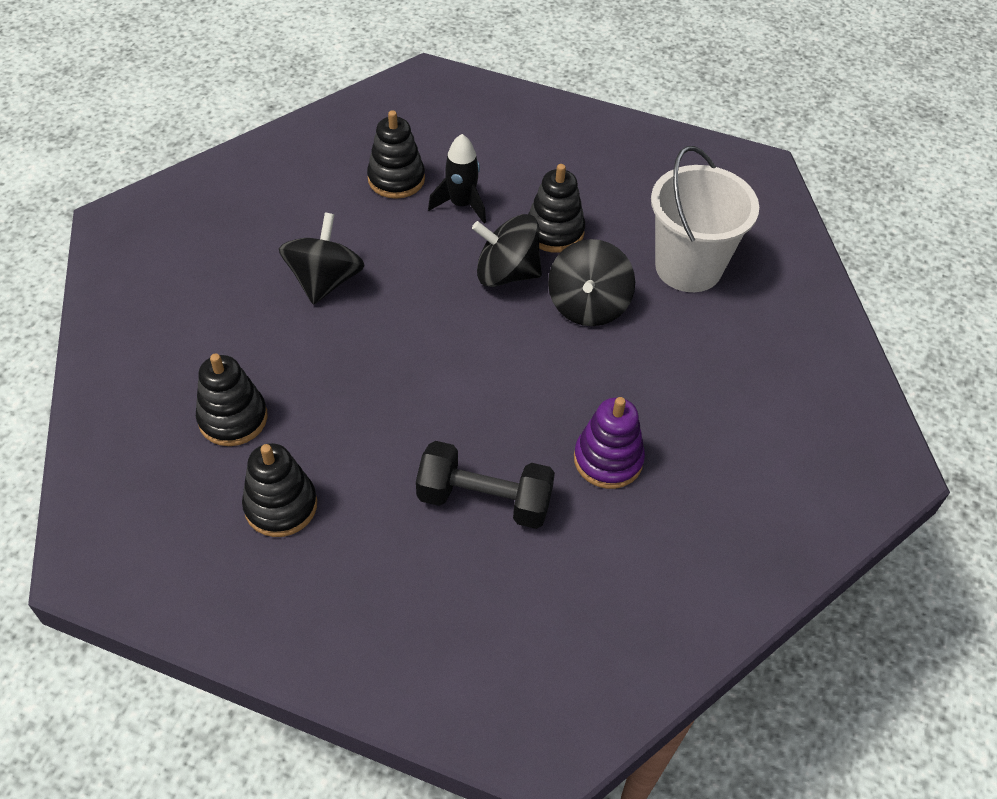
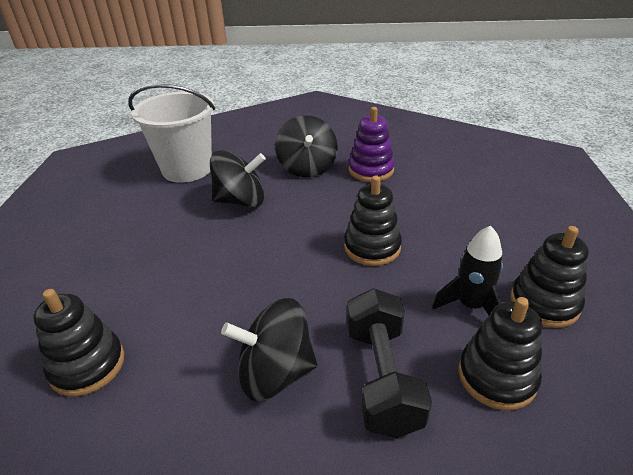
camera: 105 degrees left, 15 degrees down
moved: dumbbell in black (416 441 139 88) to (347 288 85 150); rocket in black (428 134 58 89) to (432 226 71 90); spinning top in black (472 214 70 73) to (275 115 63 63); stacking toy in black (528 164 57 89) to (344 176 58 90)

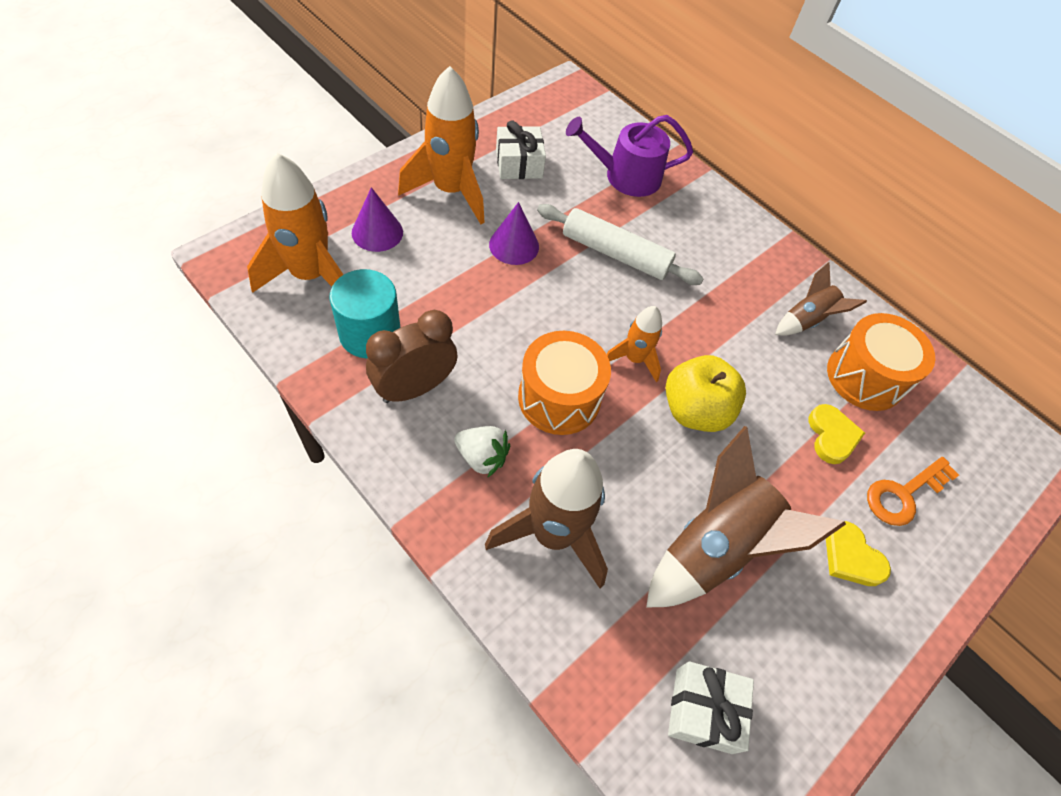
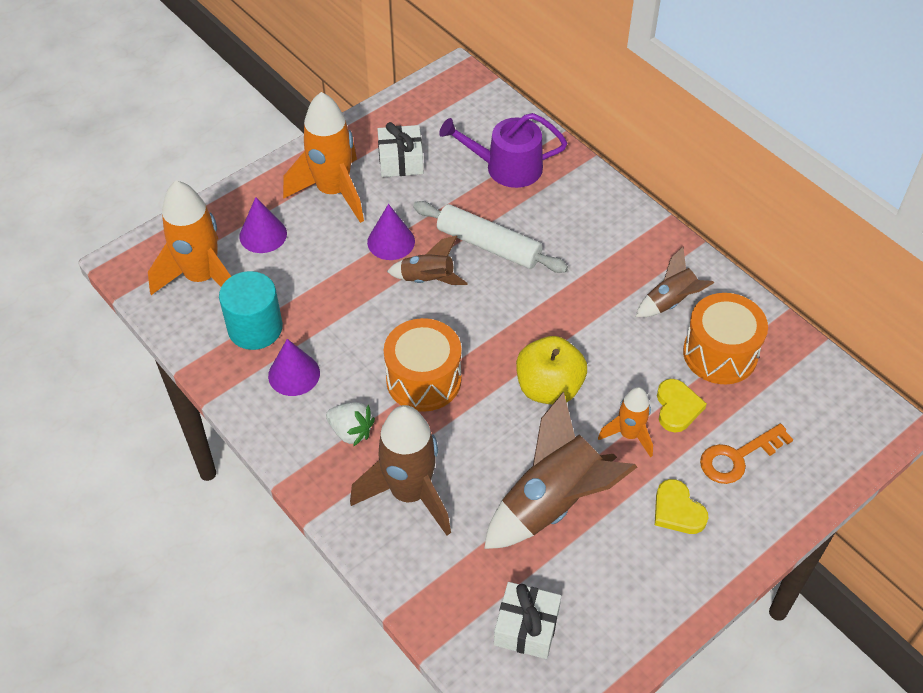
camera: 10 degrees right, 5 degrees down
added: rocket in brown (387 236 81 49)
moved: rocket in orange (607 306 55 76) to (598 387 55 70)
replaced: clock in brown (366 310 92 93) to cone in purple (268 339 52 57)

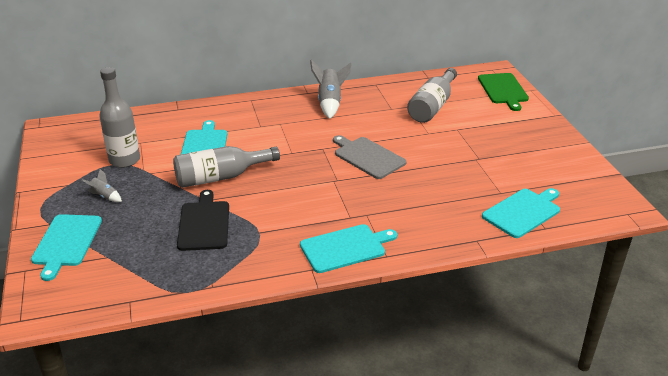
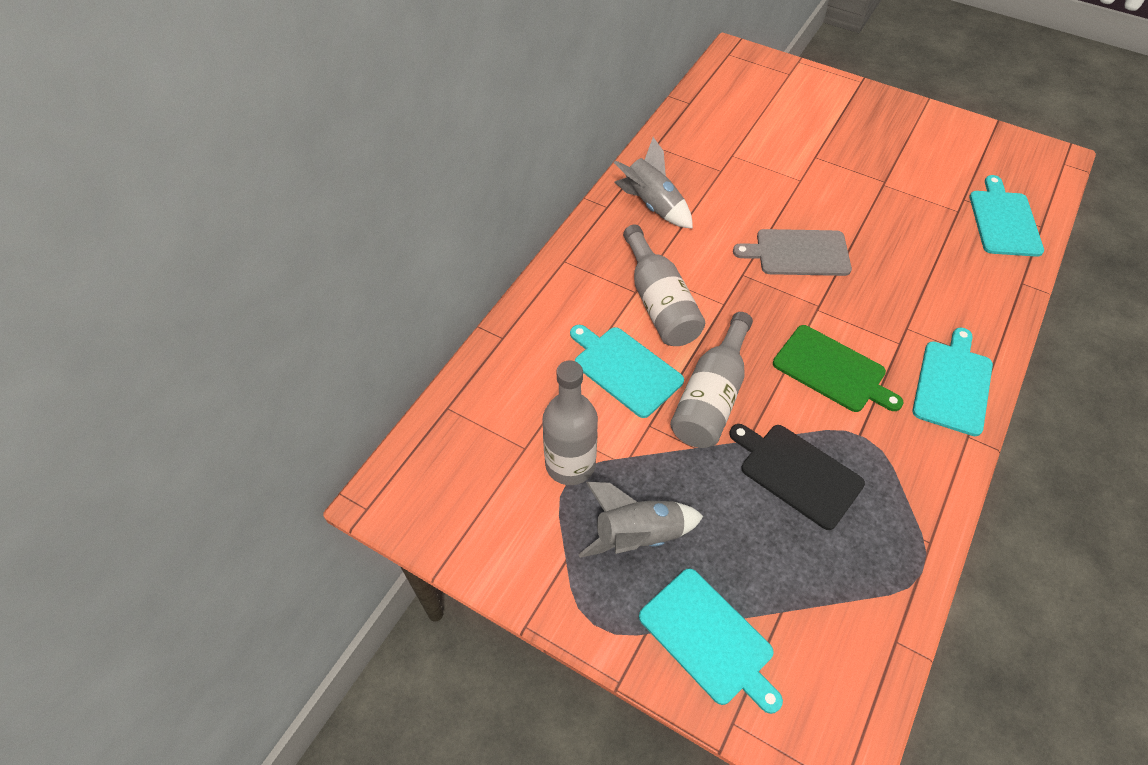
camera: 45 degrees left, 20 degrees up
moved: bottle in grey (407 68 50 55) to (623 225 82 121); cutting board in green (478 73 51 38) to (773 325 131 87)
resized: rocket in grey (82 169 40 33) = (578 482 125 76) x1.89

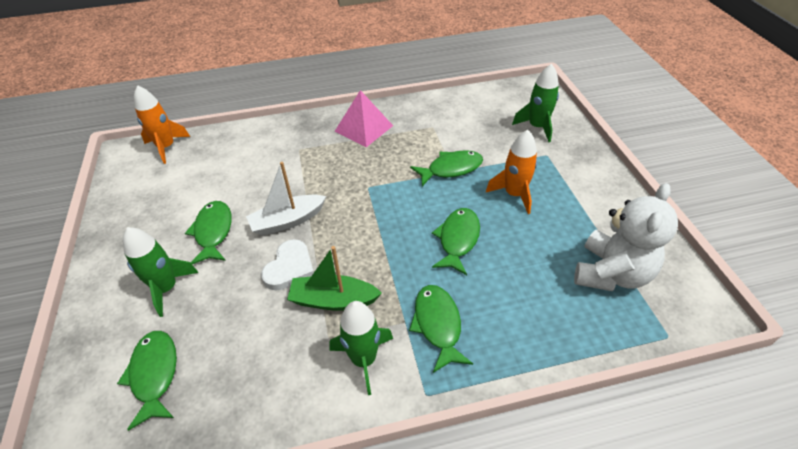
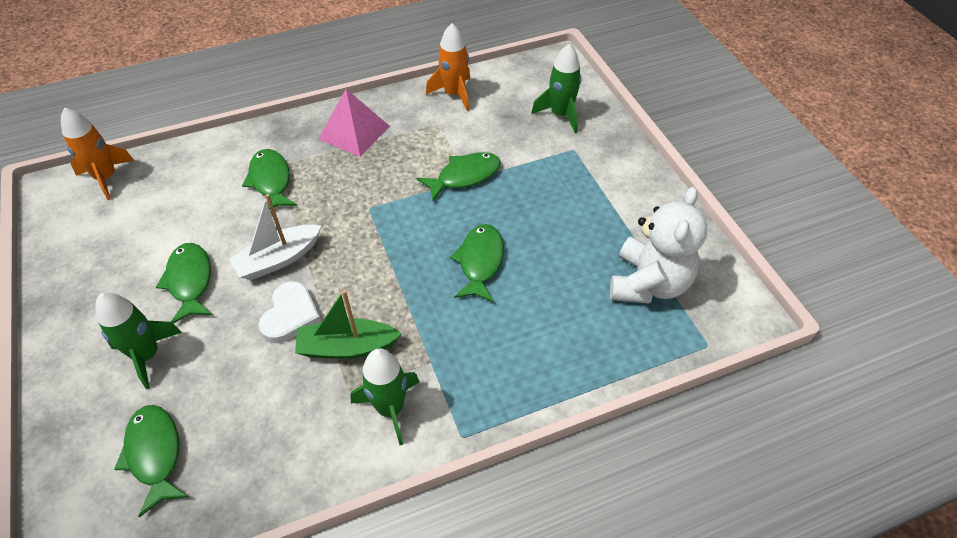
camera: 10 degrees left, 5 degrees up
moved: fish in green (409 285 64 88) to (242 149 55 61); rocket in orange (486 130 52 84) to (426 23 44 88)

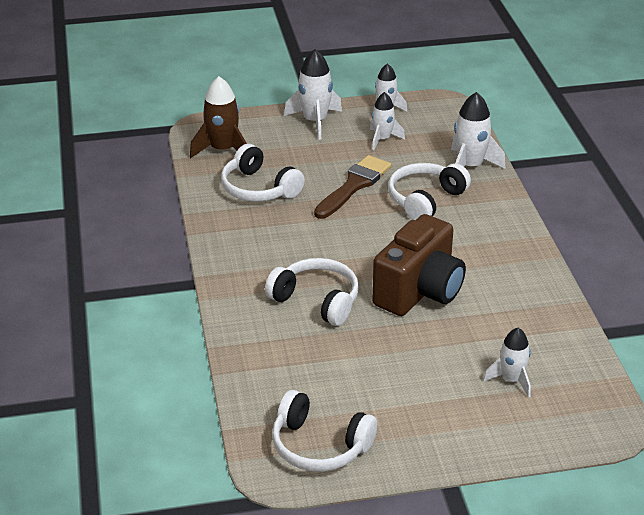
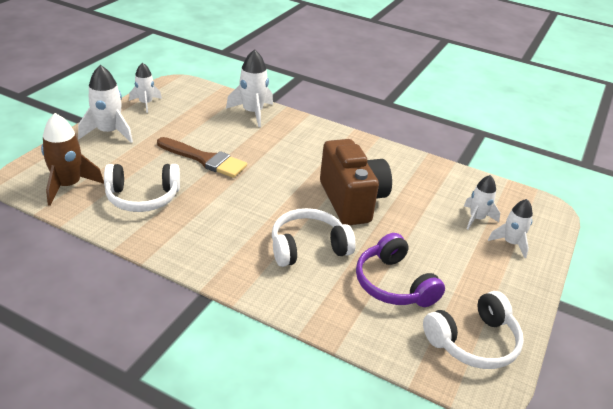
camera: 55 degrees left, 0 degrees up
removed: headphones in white (388 163 83 57)
added: headphones in purple (356 233 89 74)
moved: rocket in white (370 92 35 59) to (488 199 45 59)
turned: brush in brown (314 155 77 64) = (157 137 90 41) 135 degrees clockwise

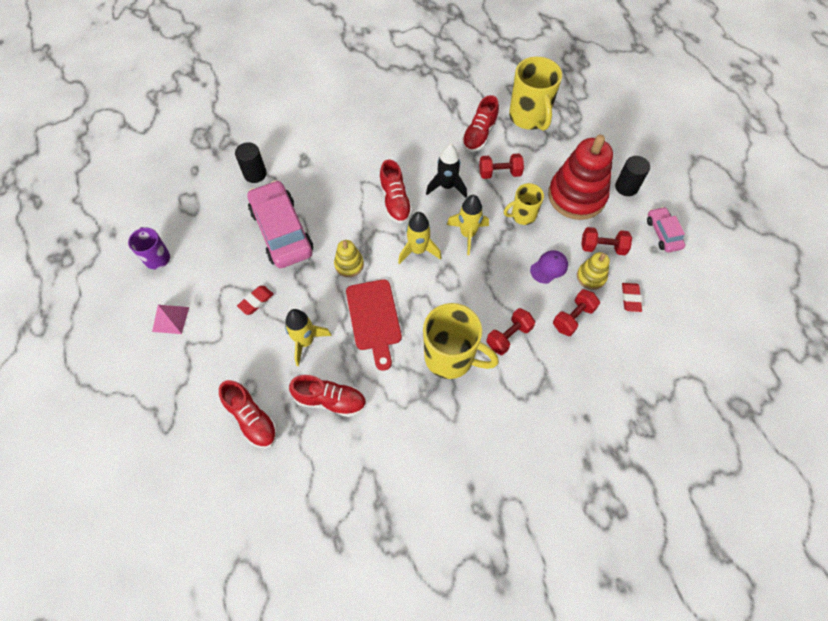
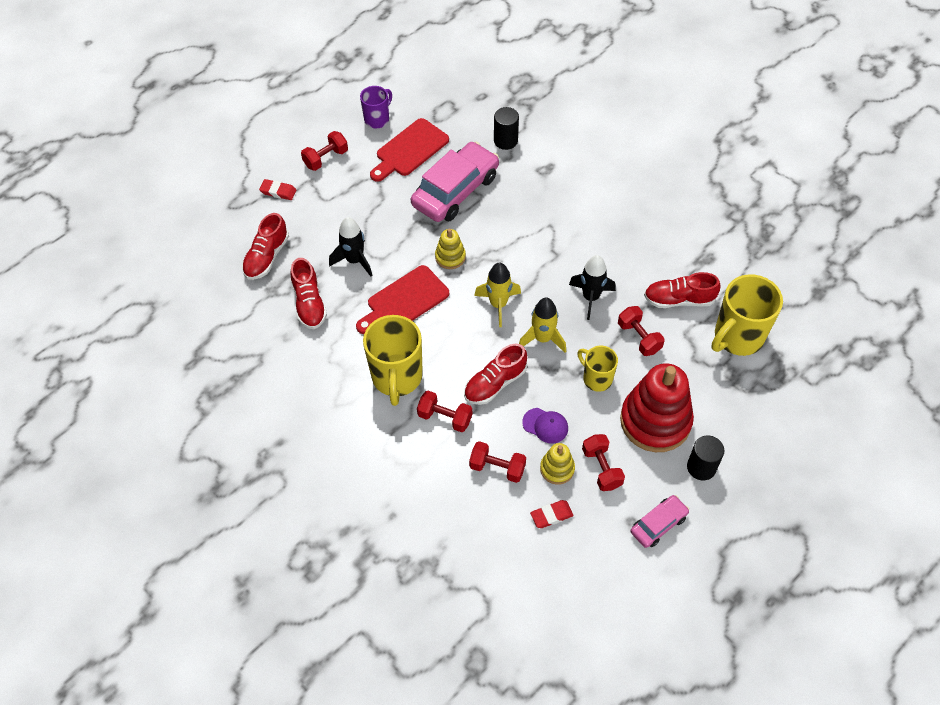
camera: 65 degrees right, 5 degrees down
added: cutting board in red (370 118 79 64)
moved: eraser in red (237 286 37 29) to (259 179 38 21); shoe in red (379 160 33 64) to (464 344 63 61)
replaced: pyramid in pink (152 305 37 29) to dumbbell in red (301 131 47 40)
recoloured: rocket in yellow (285 309 47 57) to rocket in black (329 217 44 60)

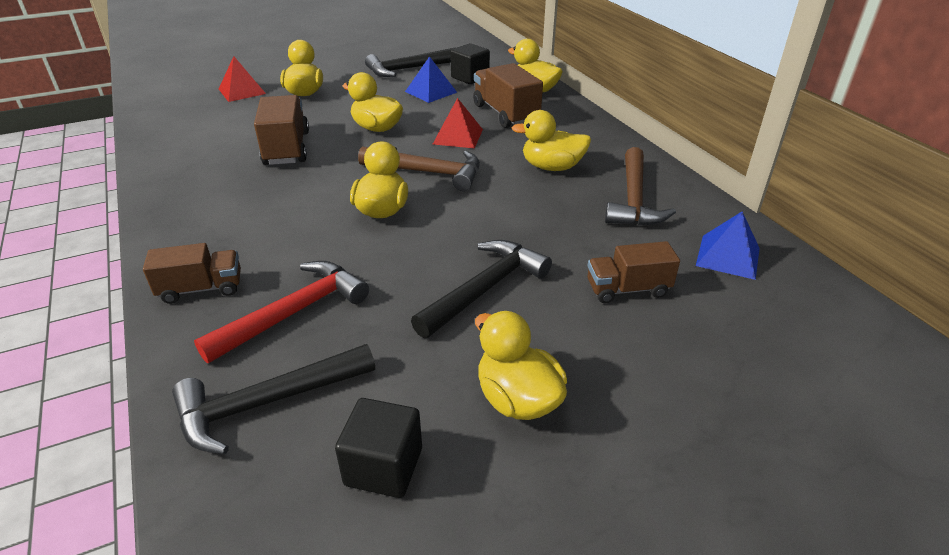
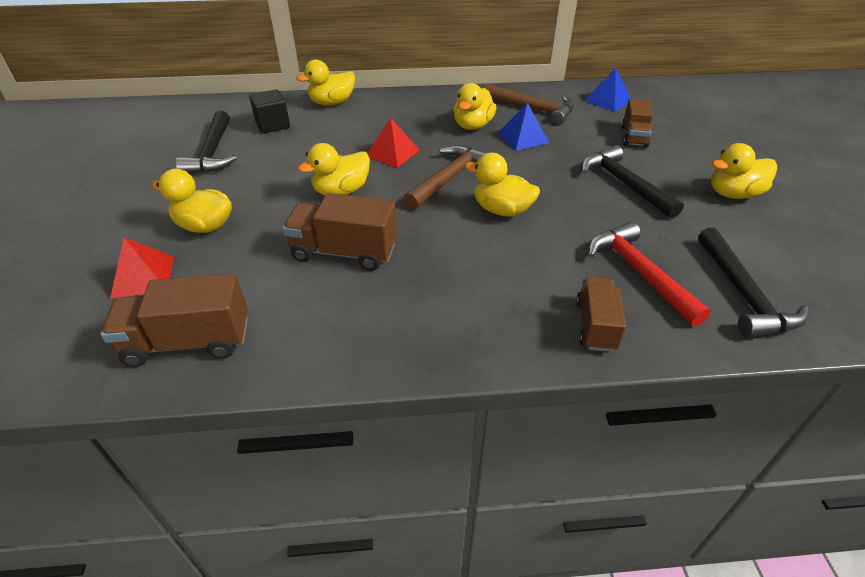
camera: 70 degrees left, 5 degrees up
removed: cube in black (335 398 87 100)
moved: pyramid in blue (405 56 52 47) to (498 103 51 48); truck in brown (473 63 70 65) to (100 273 148 94)

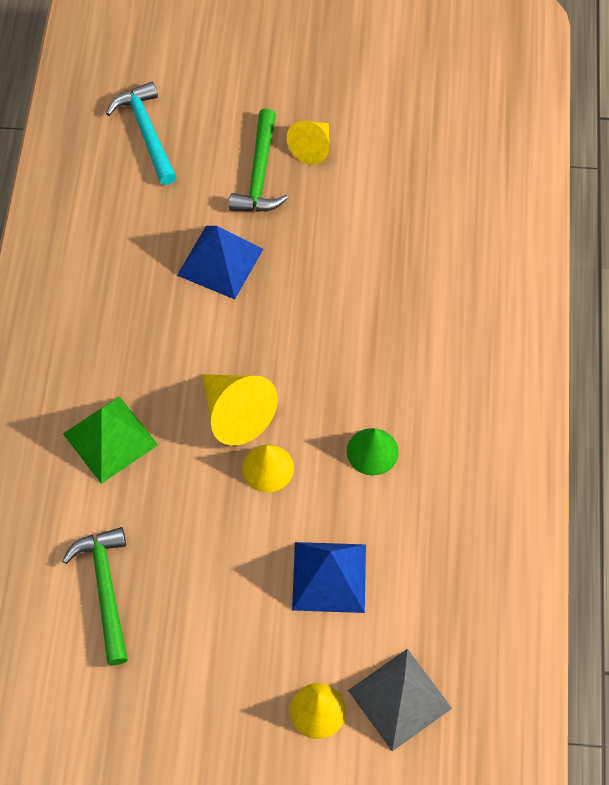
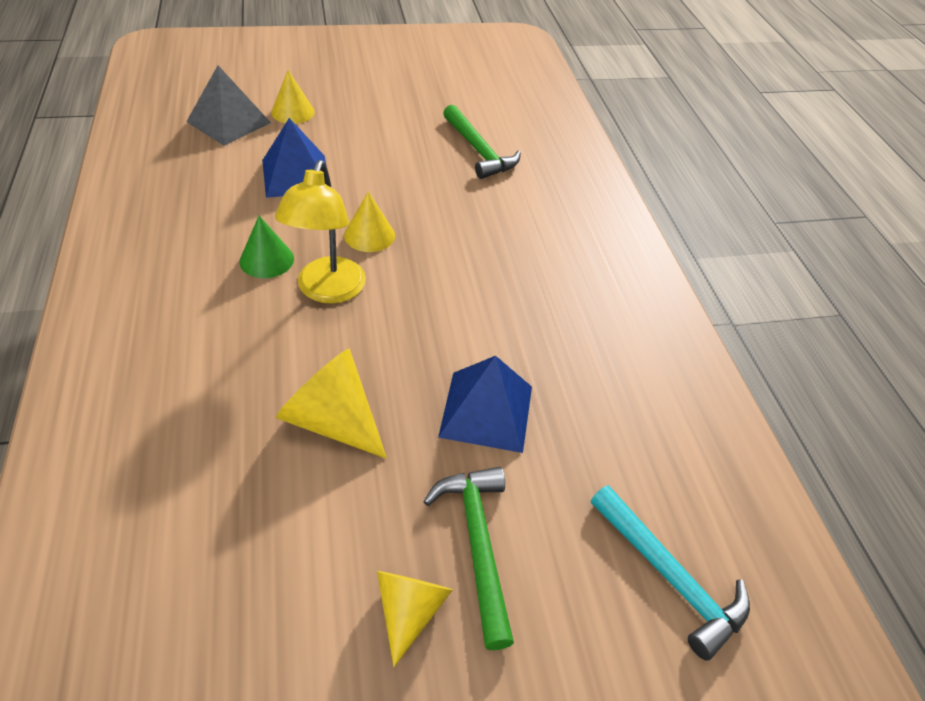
camera: 160 degrees right, 15 degrees down
removed: pyramid in green (63 396 95 88)
added: lamp in yellow (275 160 91 144)
moved: cone in yellow (202 374 76 72) to (276 348 111 111)

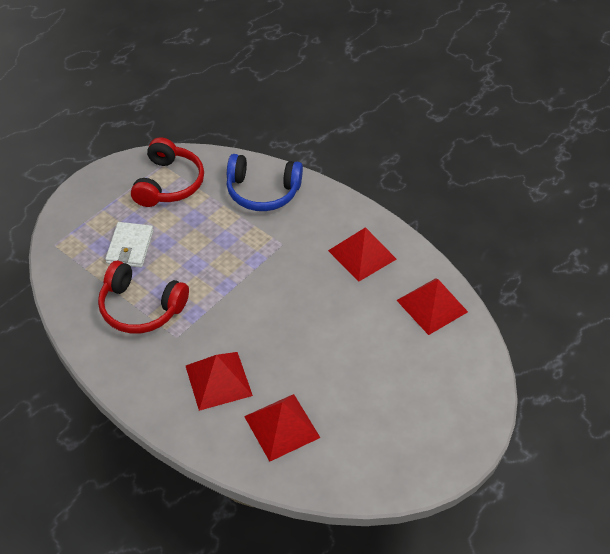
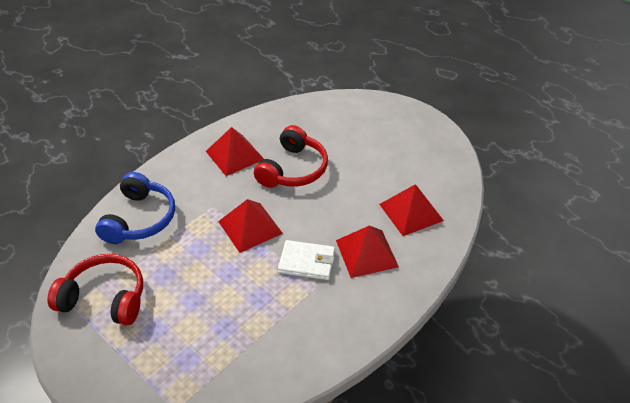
camera: 85 degrees left, 5 degrees down
moved: headphones in red (98 261 91 73) to (254 125 74 63); wallet in white (105 222 49 46) to (278 240 57 40); pyramid in red (396 278 72 57) to (218 199 65 54)

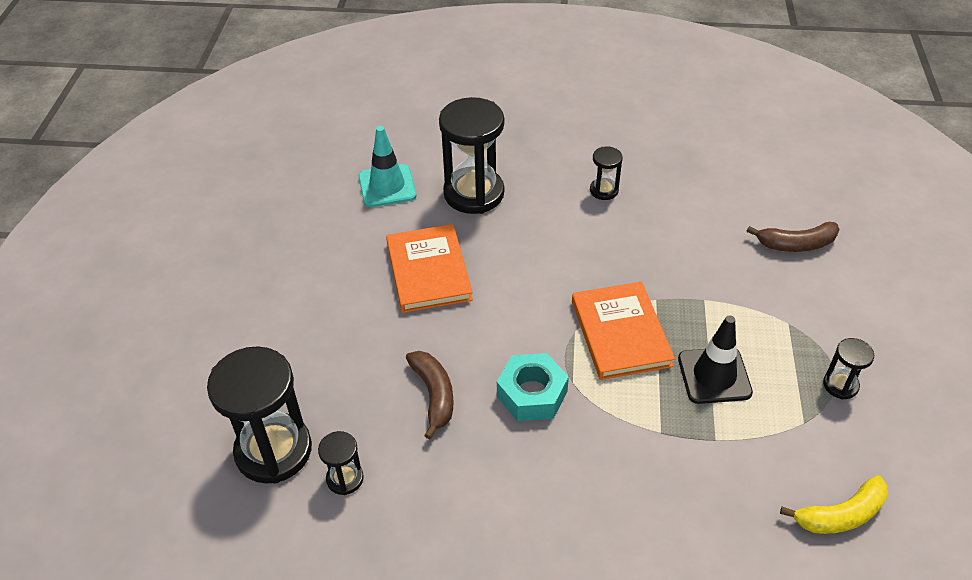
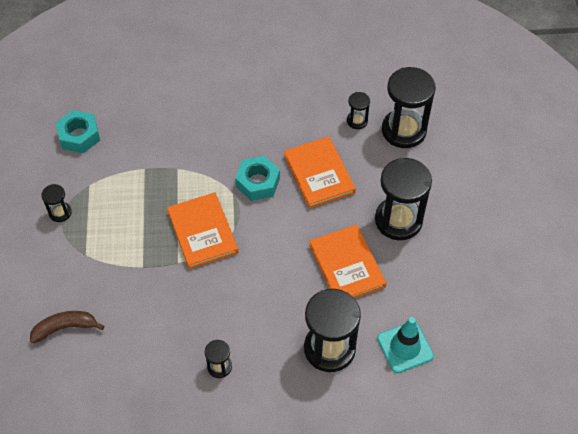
camera: 170 degrees right, 10 degrees up
removed: traffic cone in black (678 315 75 89)
added: hourglass in black (375 158 57 82)
replaced: banana in brown (406 351 48 88) to book in orange (284 137 72 72); banana in yellow (780 475 108 59) to nut in turquoise (56 110 44 43)

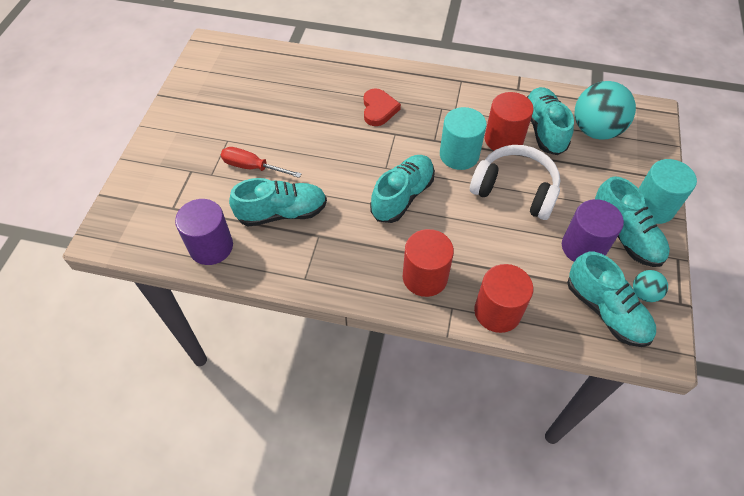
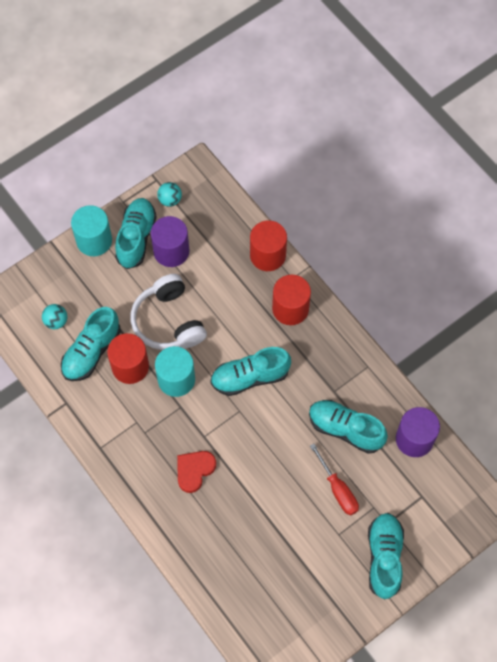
camera: 140 degrees left, 10 degrees up
moved: shoe in turquoise (567 252 89 95) to (368 513 36 86)
resized: ball in turquoise (575 81 61 59) = (42 304 25 25) x0.48

